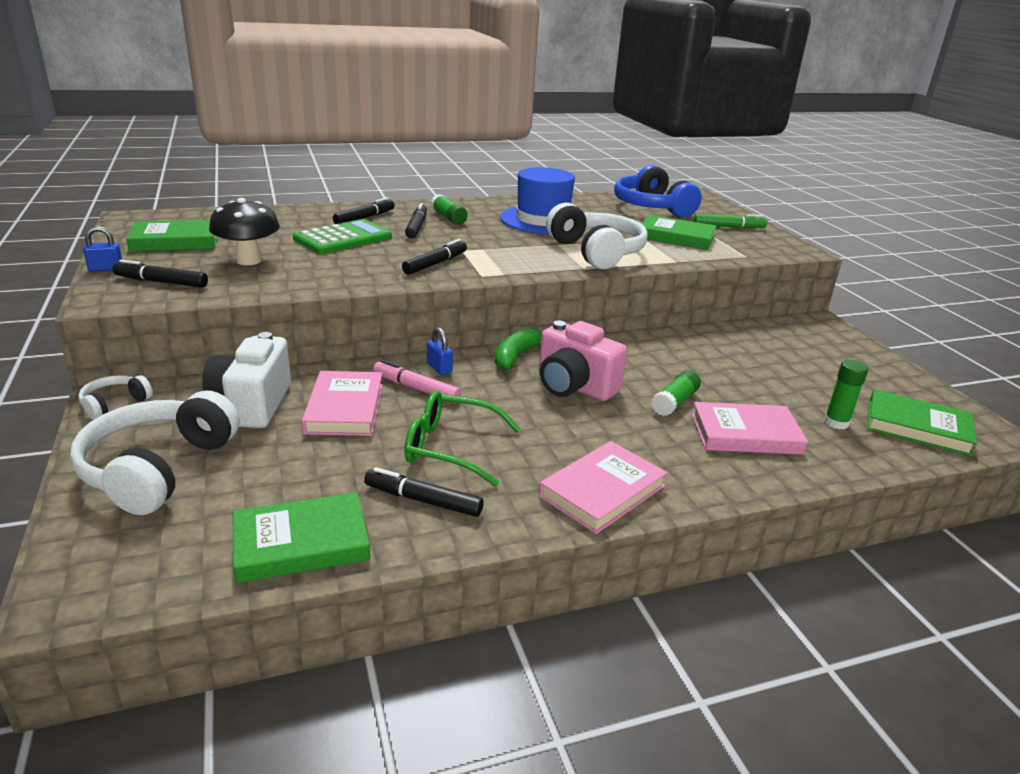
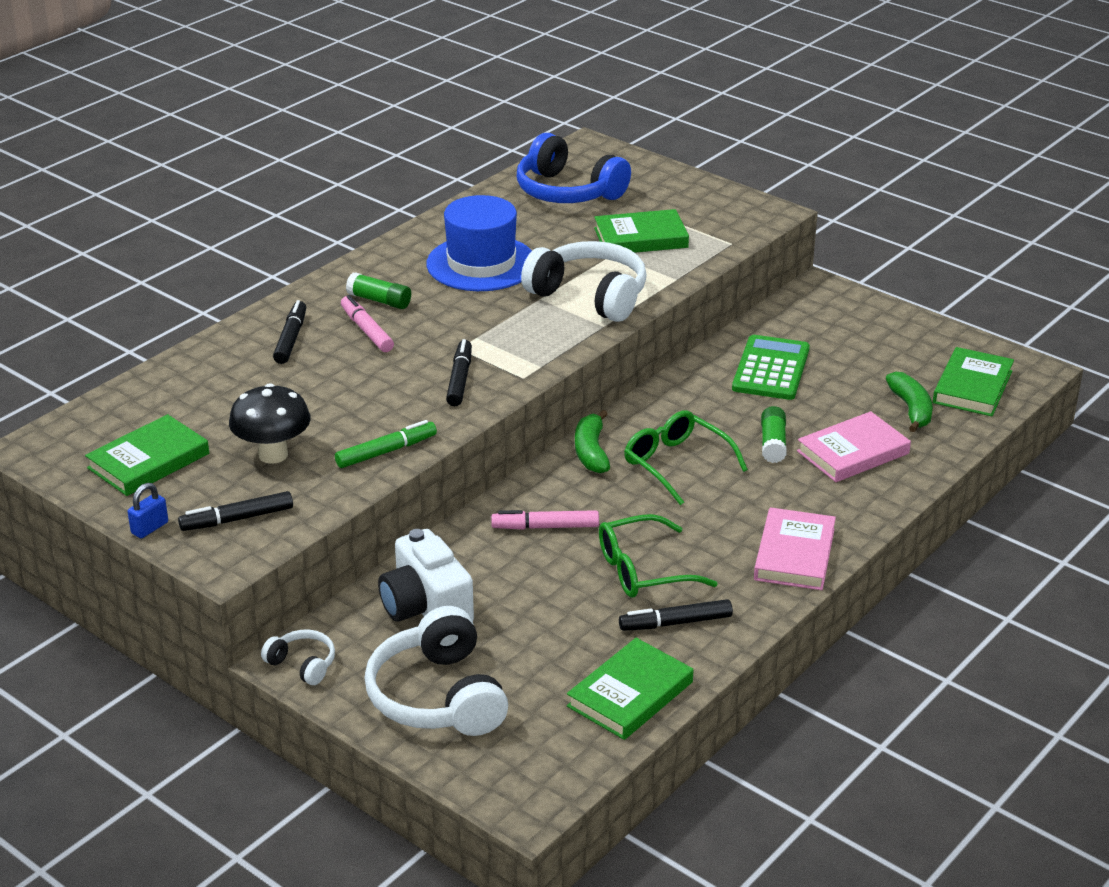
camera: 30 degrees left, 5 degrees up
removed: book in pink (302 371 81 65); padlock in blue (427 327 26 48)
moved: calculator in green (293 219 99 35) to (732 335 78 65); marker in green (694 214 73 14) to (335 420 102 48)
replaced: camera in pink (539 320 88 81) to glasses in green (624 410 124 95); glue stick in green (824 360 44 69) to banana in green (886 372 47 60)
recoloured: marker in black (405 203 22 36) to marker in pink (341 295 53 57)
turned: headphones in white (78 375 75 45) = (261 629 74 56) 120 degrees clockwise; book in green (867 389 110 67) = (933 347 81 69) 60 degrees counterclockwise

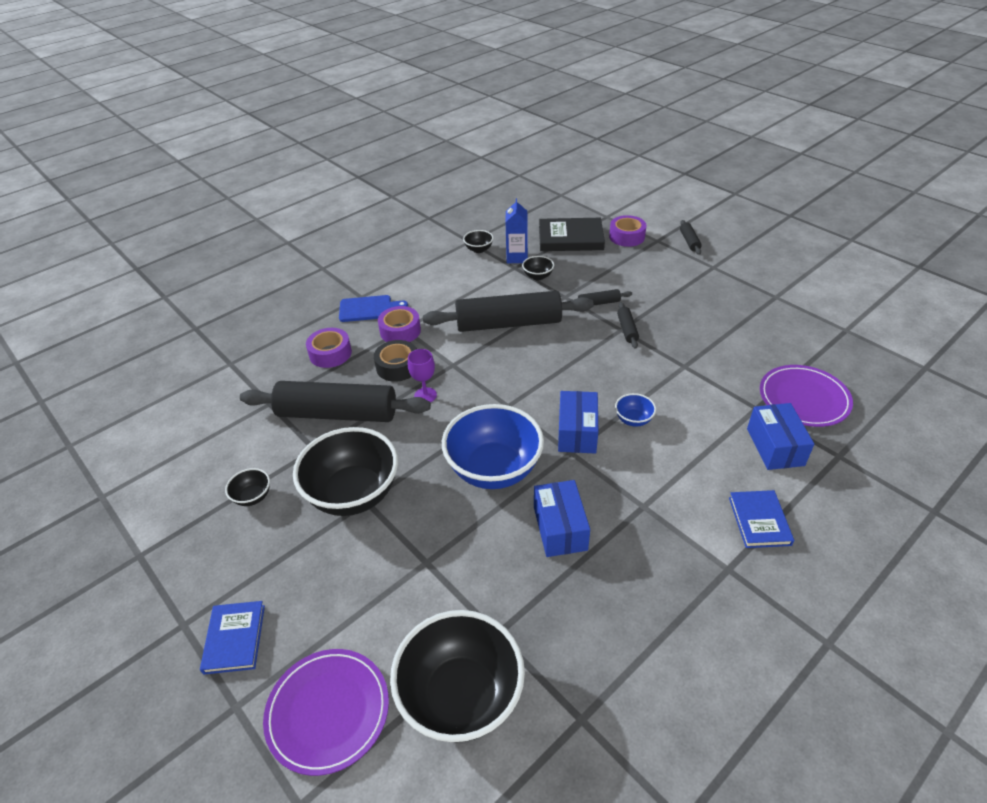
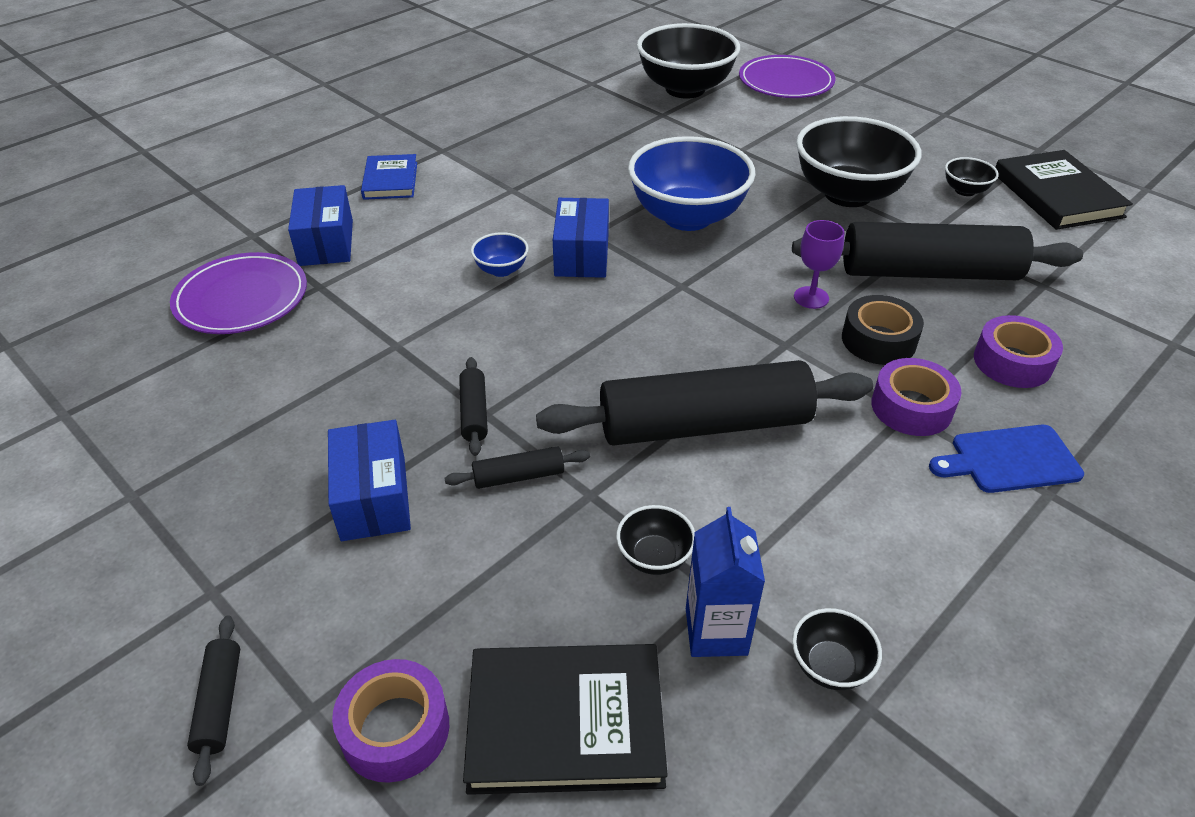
camera: 175 degrees right, 0 degrees up
removed: book in blue (200 601 65 74)
added: book in black (995 150 138 80)
moved: box in blue (534 480 56 77) to (328 420 83 121)

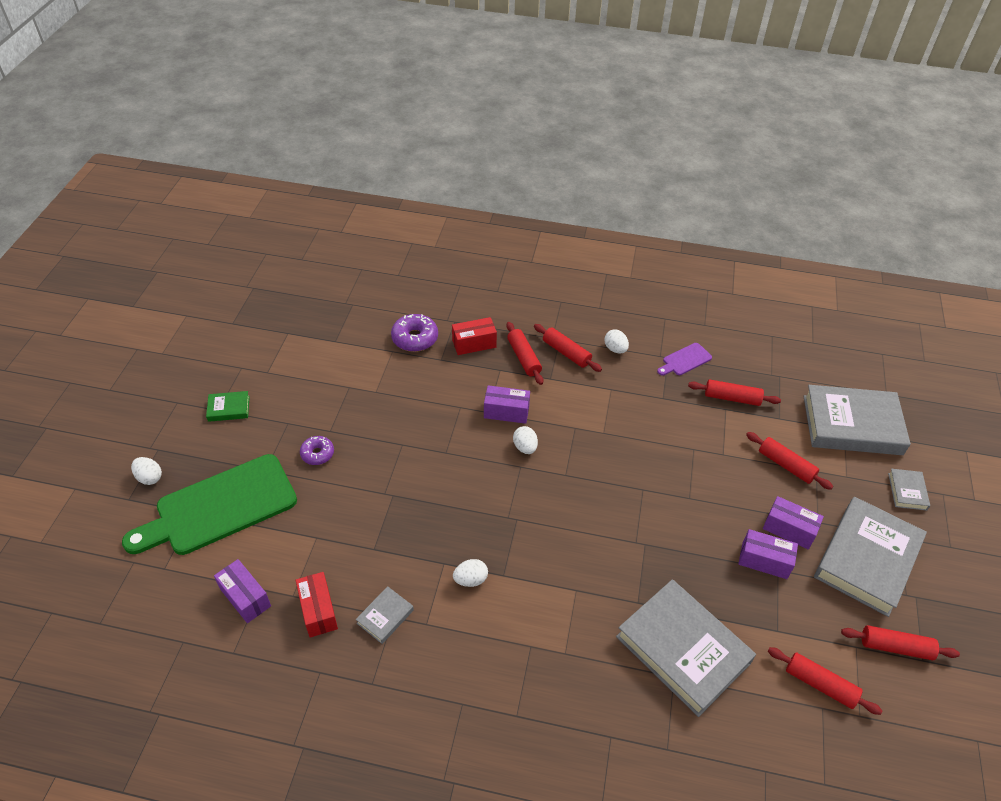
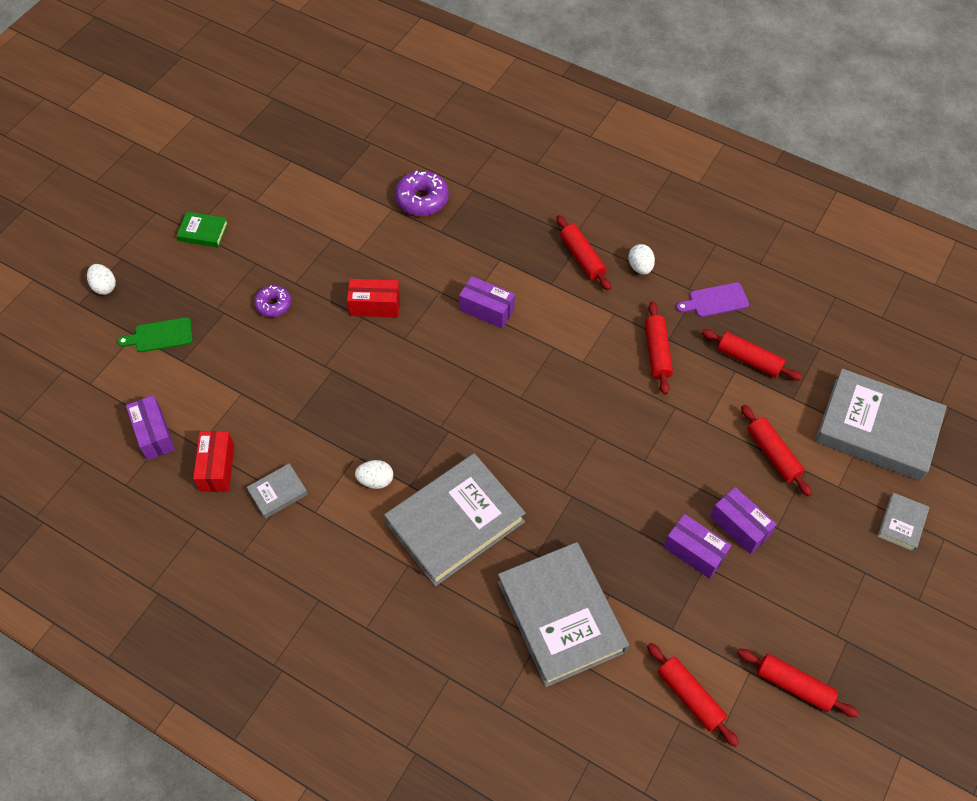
camera: 20 degrees right, 10 degrees up
removed: egg in white (513 426 25 28)
moved: box in red (452 317 45 38) to (347 279 53 38); rolling pin in red (506 322 37 63) to (645 301 28 93); book in grey (814 497 113 120) to (384 453 142 133)
resized: cutting board in green (122 454 175 101) = (117 317 76 35) x0.42

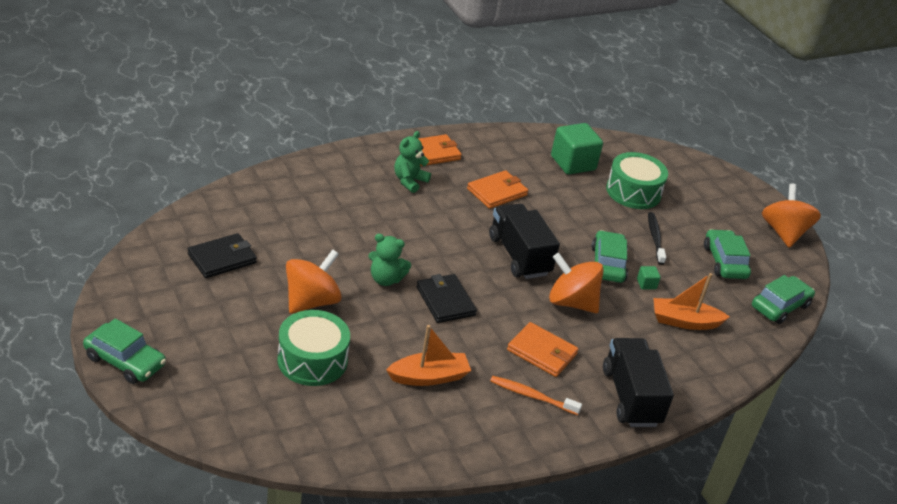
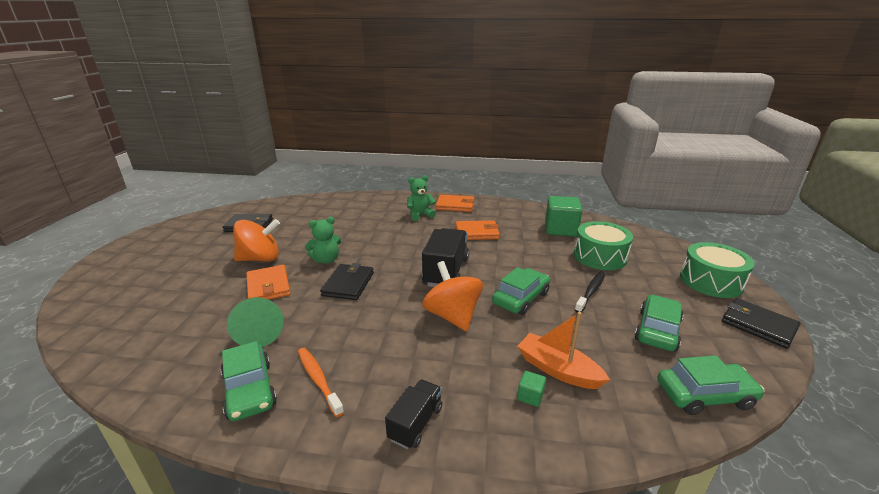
camera: 40 degrees right, 10 degrees down
moved: car in green (83 318 83 66) to (221 341 56 80); drum in green (277 310 73 76) to (680 242 75 56); wallet in orange (507 322 71 55) to (246 265 44 35); cube in green (637 266 24 23) to (517 371 29 36)
replaced: boat in orange (386 325 85 61) to cone in green (227 297 57 50); spinning top in orange (762 184 59 64) to wallet in black (722 298 78 51)
turned: teddy bear in green (368 234 43 52) = (305 217 36 47) 75 degrees counterclockwise
resized: truck in black (603 338 71 89) = (385 379 57 70) x0.57

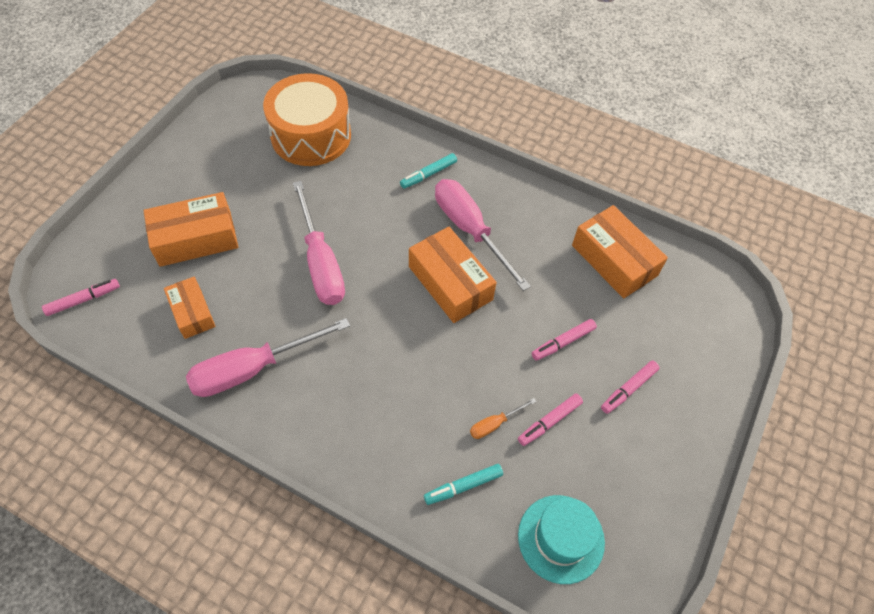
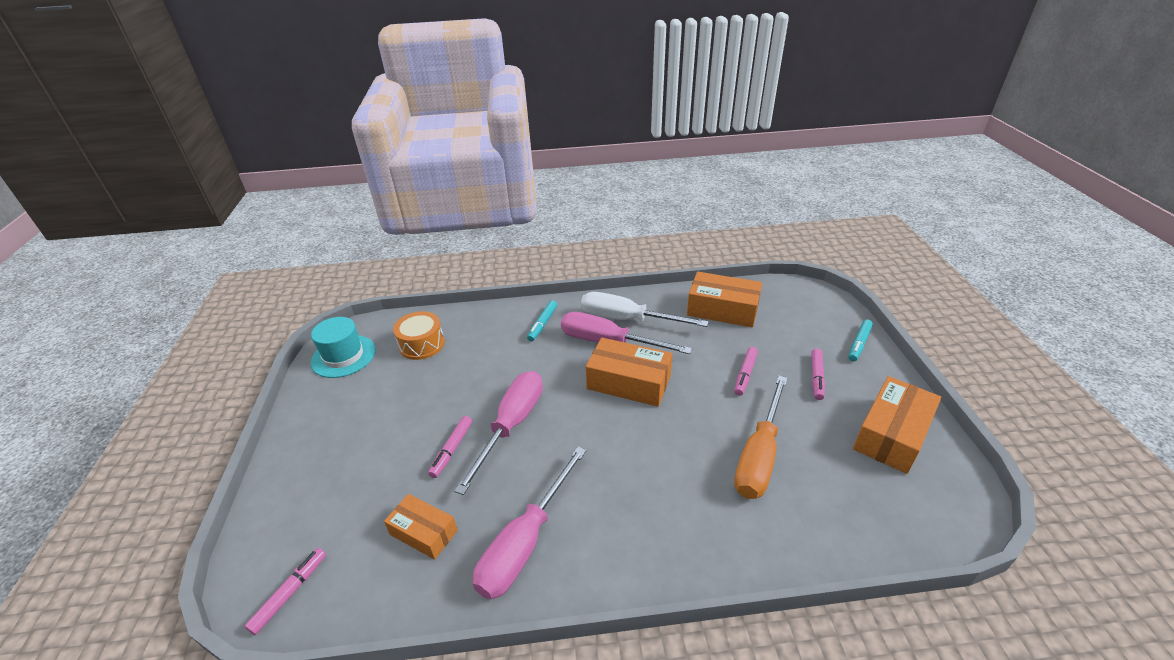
camera: 30 degrees left, 20 degrees down
added: screwdriver in white (581 292 128 35)
moved: box in orange (144 192 94 75) to (853 376 88 98); marker in turquoise (424 464 79 41) to (848 319 25 42); marker in pink (518 393 65 53) to (428 416 44 62); hat in turquoise (518 495 87 89) to (311 317 65 61)
turned: screwdriver in pink (293 181 52 124) = (454 371 89 124) 105 degrees counterclockwise
resized: drum in orange (263 73 88 93) = (393 311 52 49) x0.58; screwdriver in orange (470 398 66 41) = (734 376 54 123) x2.27

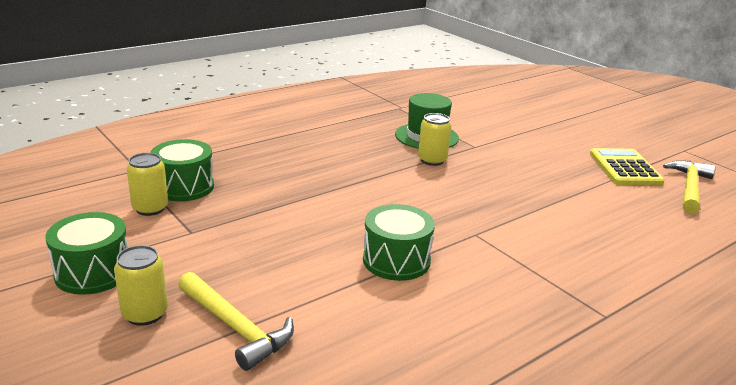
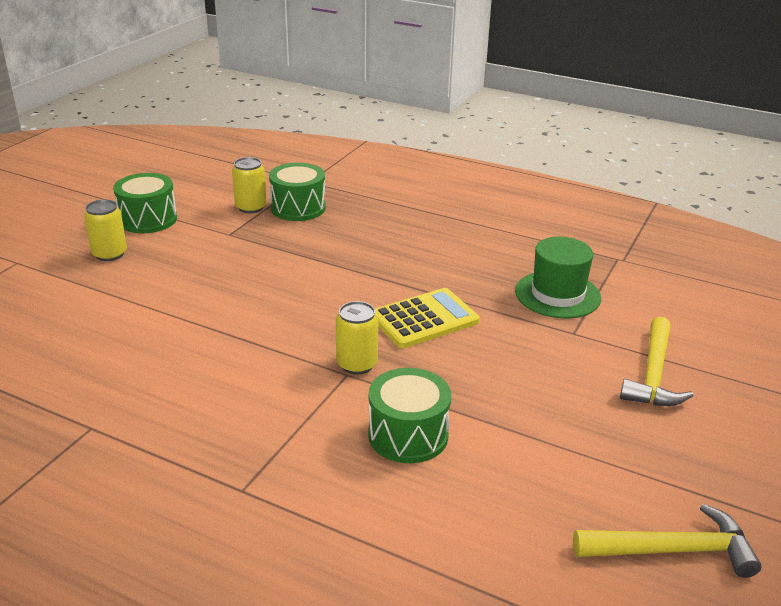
camera: 65 degrees right, 5 degrees up
moved: hammer in yellow (178 272 116 99) to (620 317 73 89); drum in green (363 204 72 77) to (368 368 83 95); can in yellow (418 113 33 53) to (336 301 42 73); calculator in yellow (590 148 74 37) to (375 288 105 60)

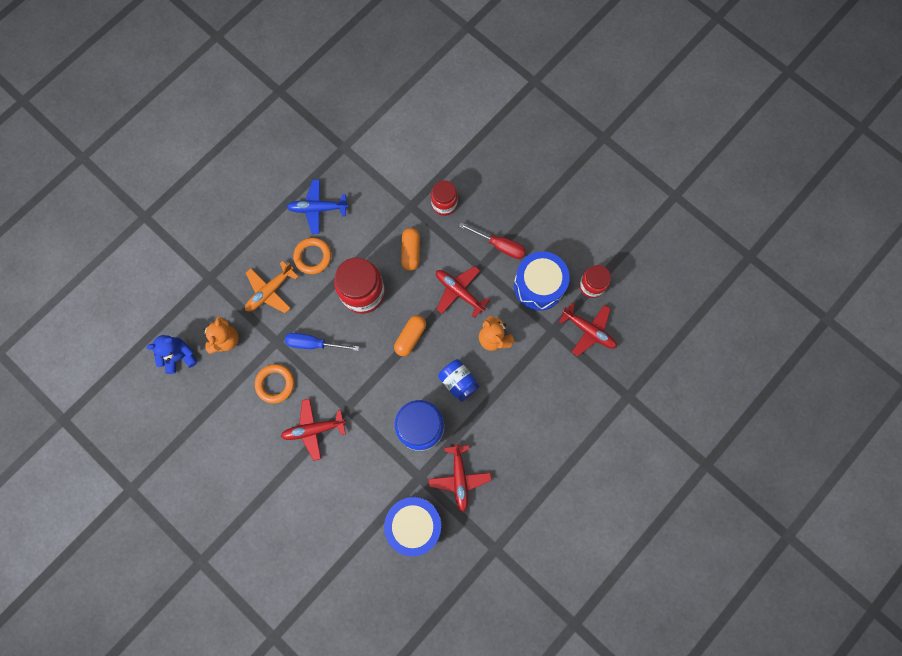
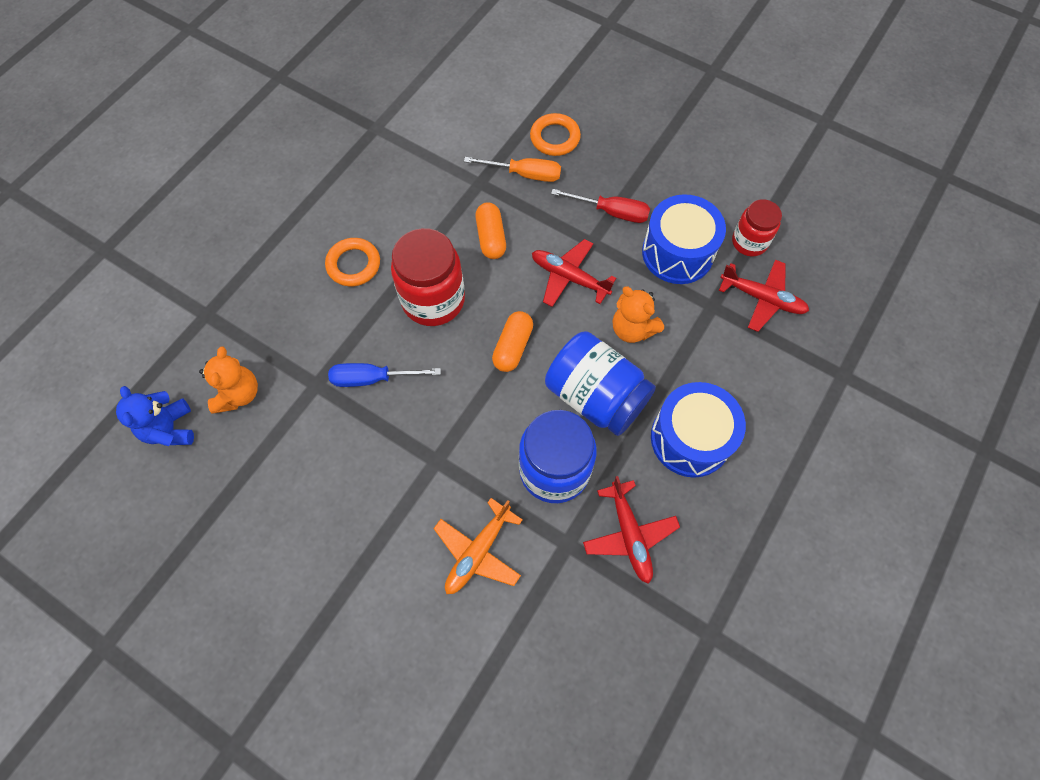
camera: 10 degrees left, 10 degrees down
removed: plane in red (281 399 65 62); plane in blue (287 179 62 55)
moved: plane in orange (245 261 53 52) to (433 498 90 96); ring in orange (255 364 39 40) to (530 113 51 43); drum in blue (384 497 58 60) to (651 382 95 96)
replaced: jar in red (431 180 27 36) to screwdriver in orange (464 157 97 25)
turned: teddy bear in blue (146 335 52 39) = (116 386 78 60) 75 degrees counterclockwise
resized: jar in blue (438 359 42 43) = (545 331 111 105) x1.68

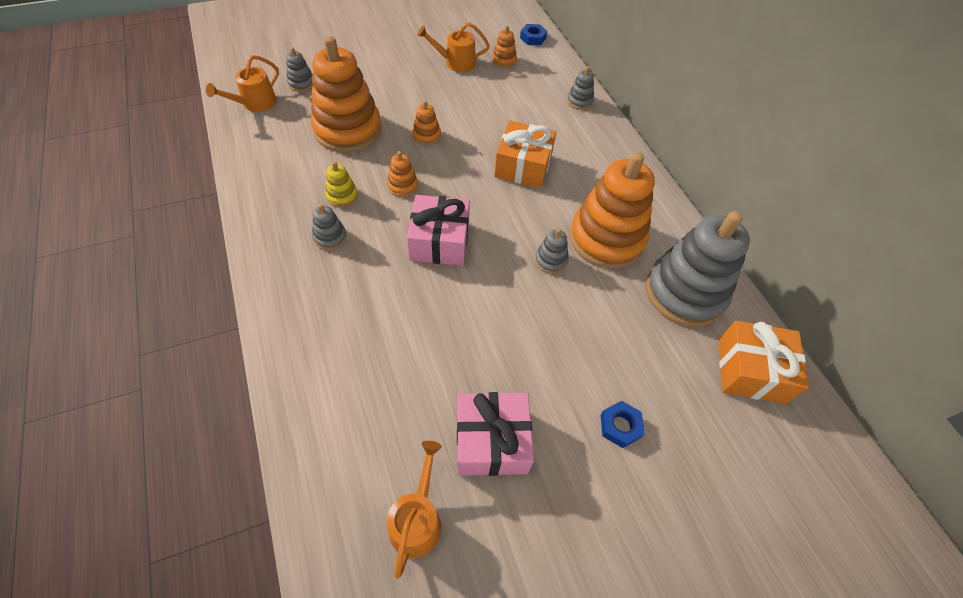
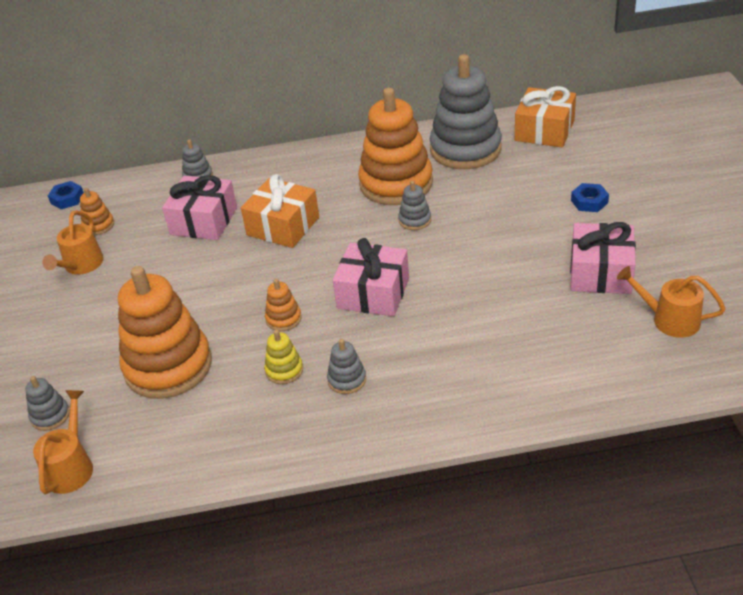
camera: 70 degrees left, 15 degrees down
removed: stacking toy in orange (412 100 29 46)
added: gift in pink (162 175 75 65)
turned: watering can in orange (206 55 73 57) = (33 390 60 104) 135 degrees counterclockwise

